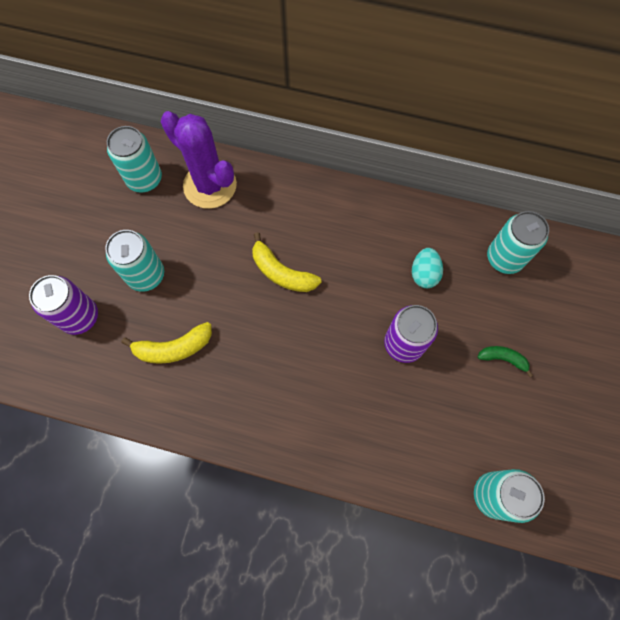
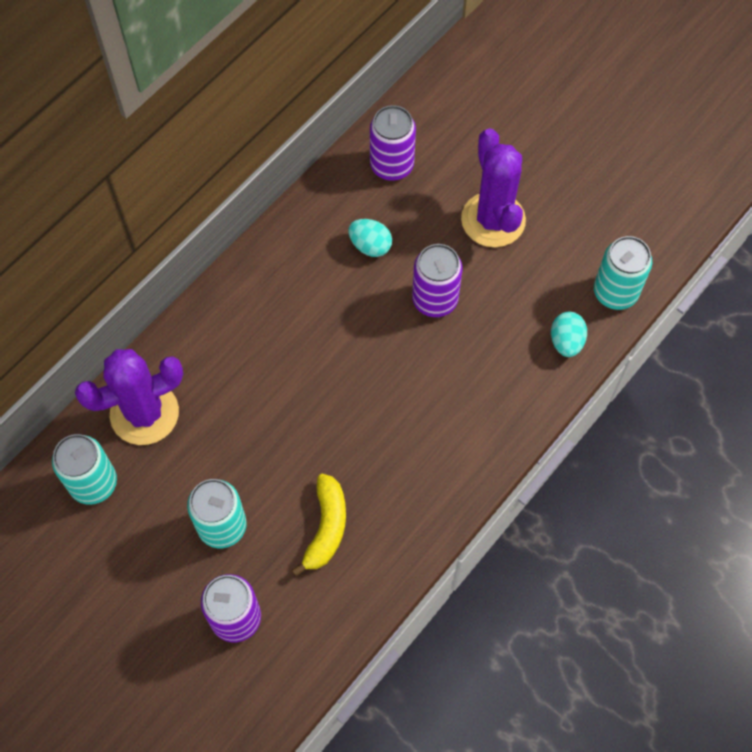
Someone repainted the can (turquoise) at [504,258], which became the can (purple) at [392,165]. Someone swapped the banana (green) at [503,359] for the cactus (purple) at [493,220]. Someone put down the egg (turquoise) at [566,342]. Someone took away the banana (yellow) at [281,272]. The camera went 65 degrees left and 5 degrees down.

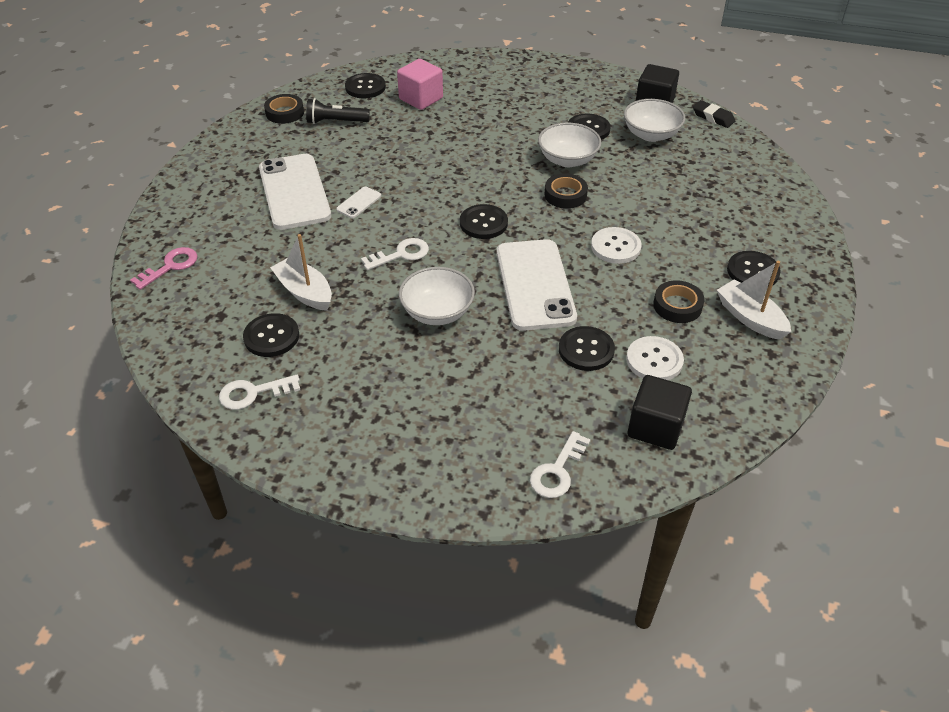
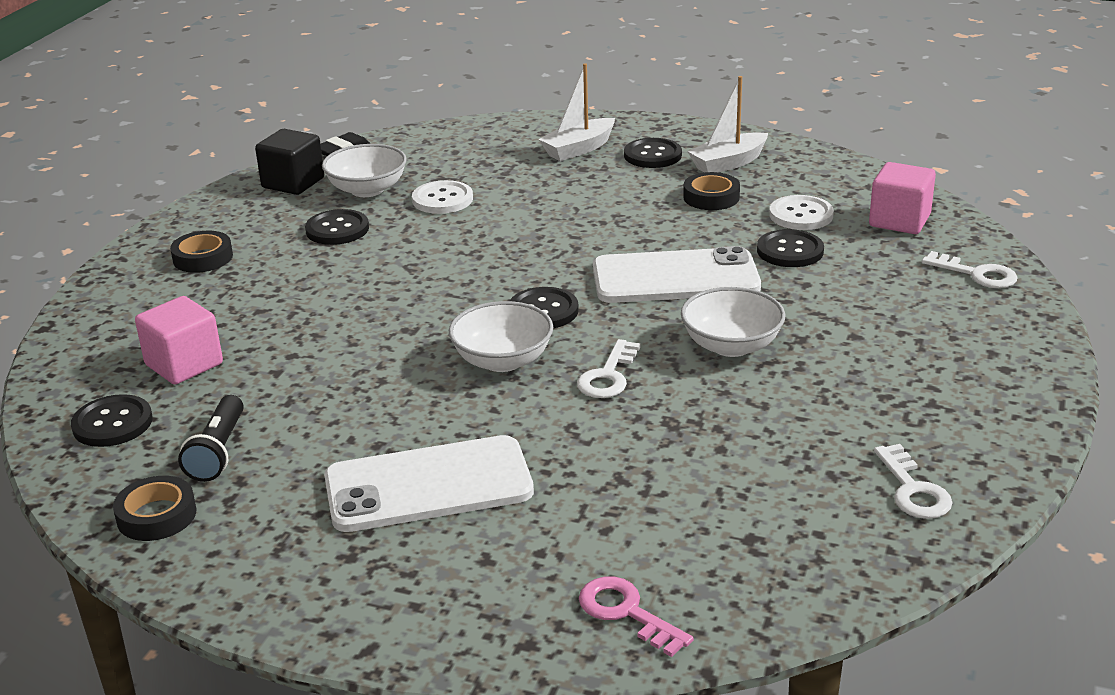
Someone carried the tape (black) from [565,195] to [203,258]. Someone carried the button (white) from [615,247] to [442,199]. Someone carried the bowl (white) from [567,160] to [503,360]. Someone carried the boat (white) from [304,292] to [578,149]. Someone rotated the key (white) at [401,254] by 135 degrees counterclockwise. Someone repainted the cube (black) at [655,427], which became the cube (pink) at [899,221]. Someone took away the button (black) at [271,336]. Someone took away the phone (white) at [359,203]. The camera went 85 degrees left and 15 degrees down.

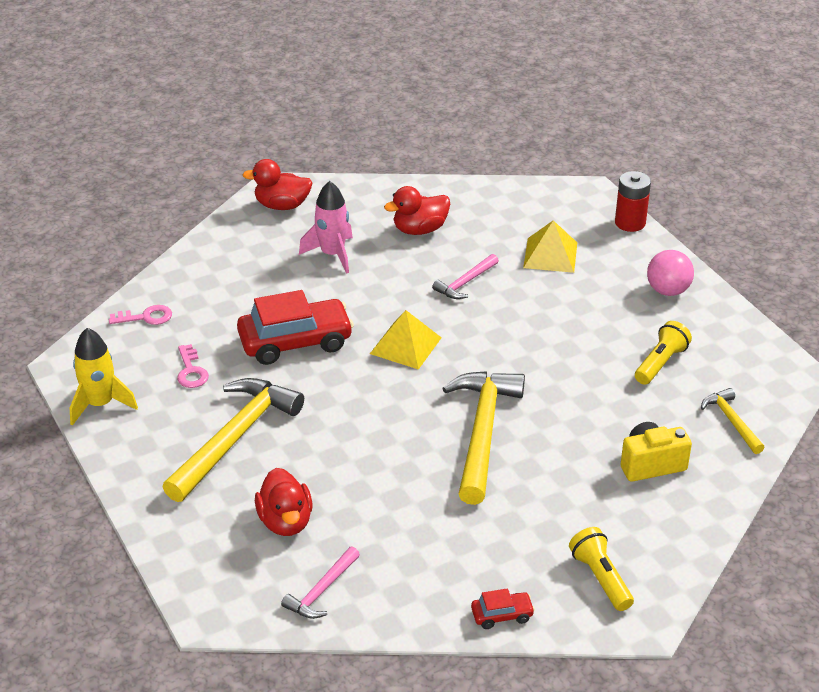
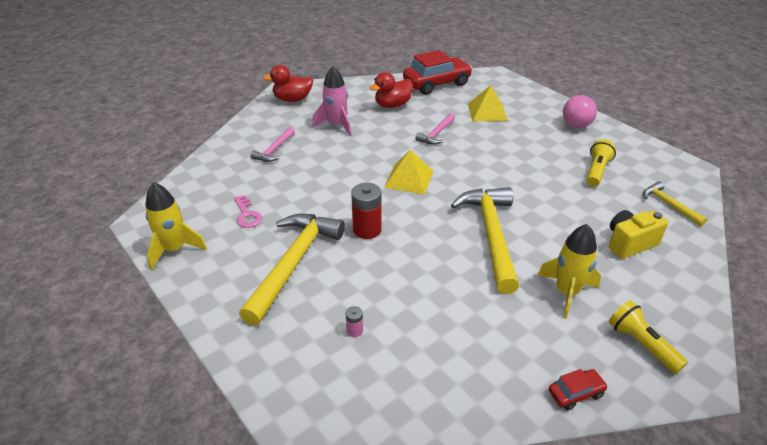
Someone carried the hammer (pink) from [321,591] to [274,150]. Someone swapped the duck (red) at [285,521] for the battery (pink) at [354,330]. Someone carried the battery (red) from [630,223] to [367,230]. Someone carried the car (red) from [295,342] to [436,83]. Someone put down the rocket (yellow) at [566,292]. Someone took away the key (pink) at [146,317]. The camera went 10 degrees left and 0 degrees up.

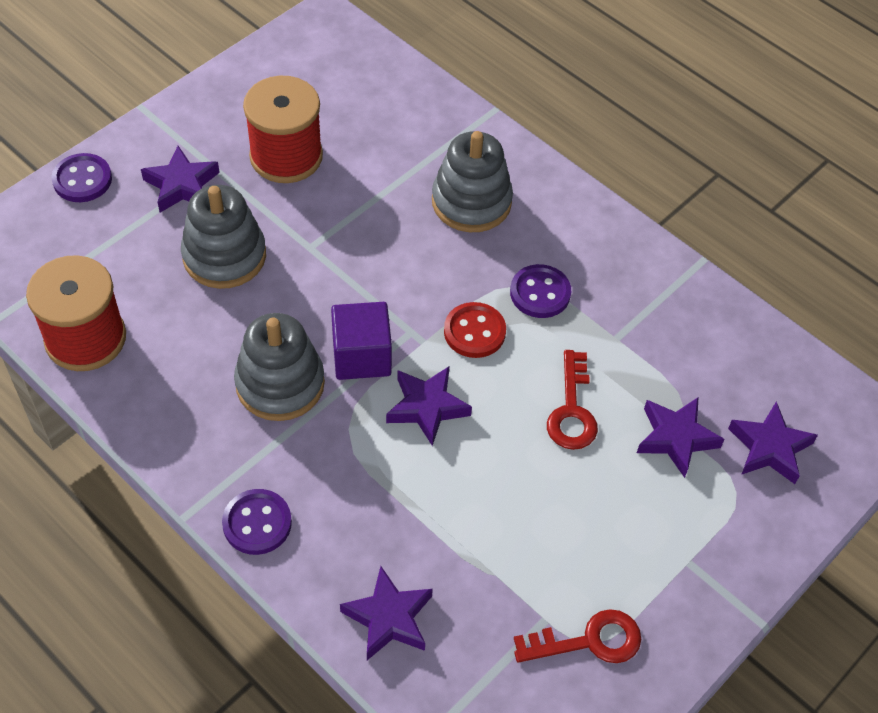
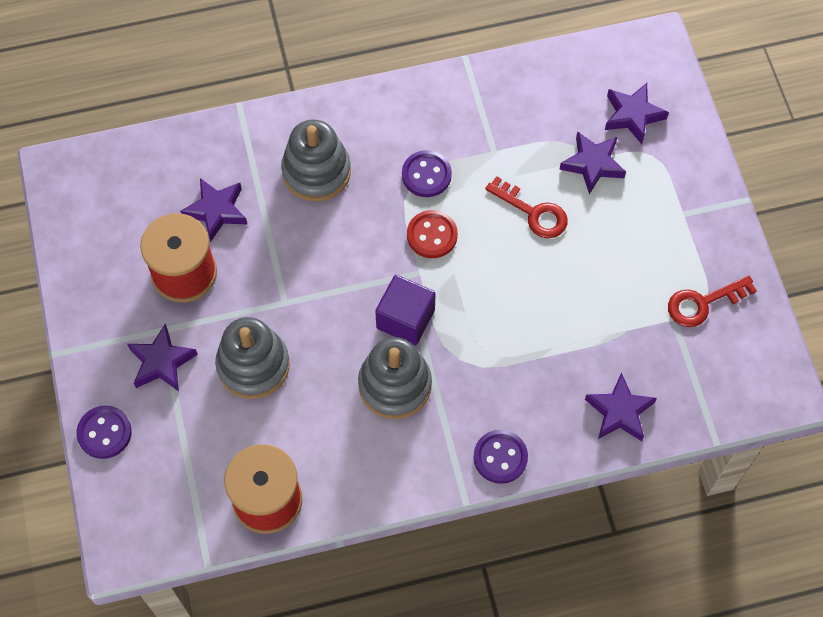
Someone carried the star (purple) from [427,407] to [216,211]. Someone rotated the key (red) at [589,641] by 135 degrees counterclockwise. The camera went 55 degrees left and 10 degrees up.

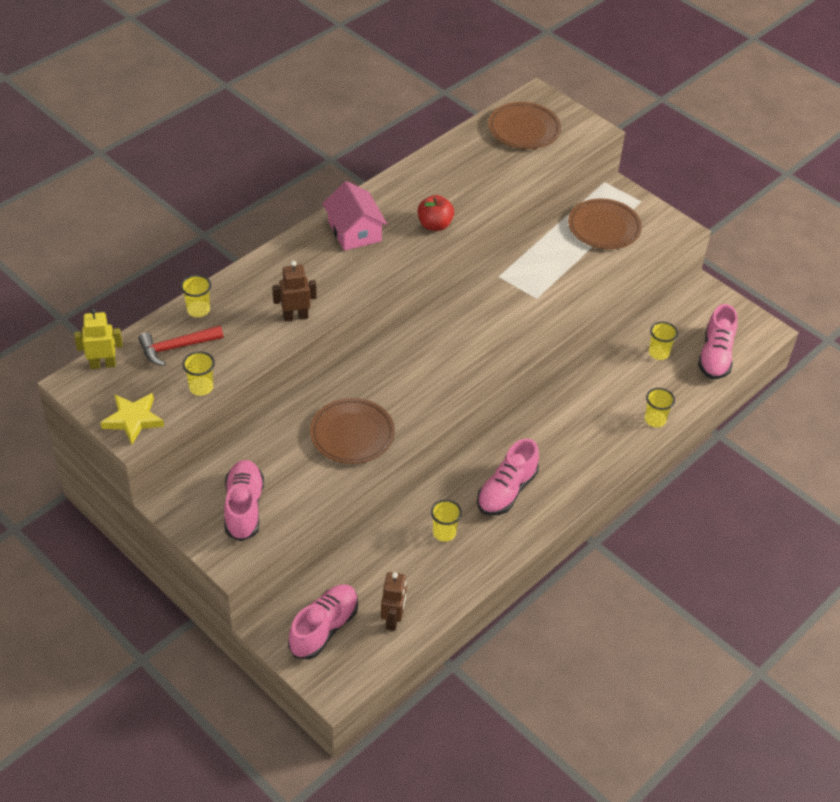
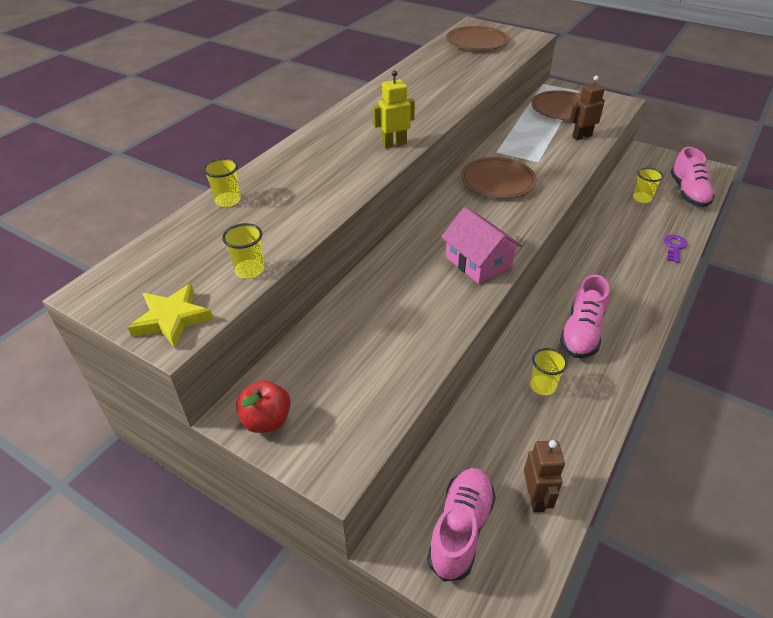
Someone carried the apple (red) from [435,225] to [266,420]. Someone carried the robot (yellow) from [103,364] to [394,144]. Someone carried the house (pink) from [354,231] to [478,262]. Someone carried the plate (brown) from [352,434] to [497,181]. Someone carried the robot (brown) from [295,316] to [581,136]. Someone swapped the cup (yellow) at [655,420] for the key (purple) at [674,247]. Someone took away the hammer (red) at [176,347]. Someone took away the shoe (pink) at [244,507]. The camera went 10 degrees left and 5 degrees down.

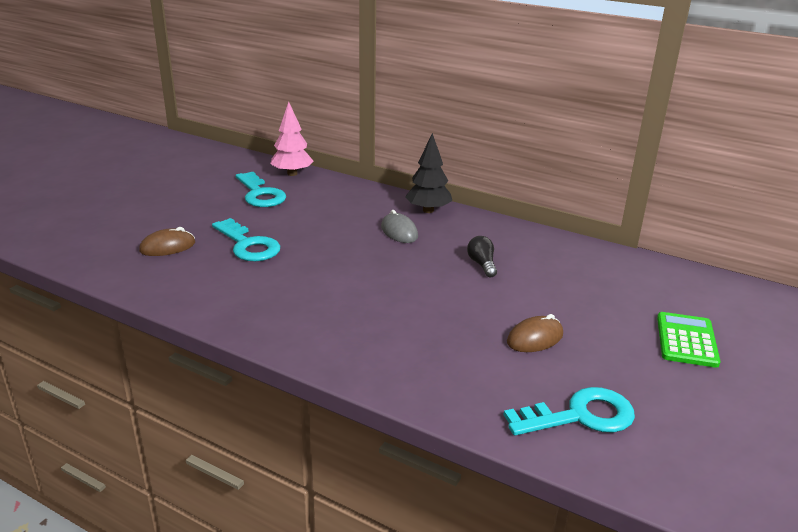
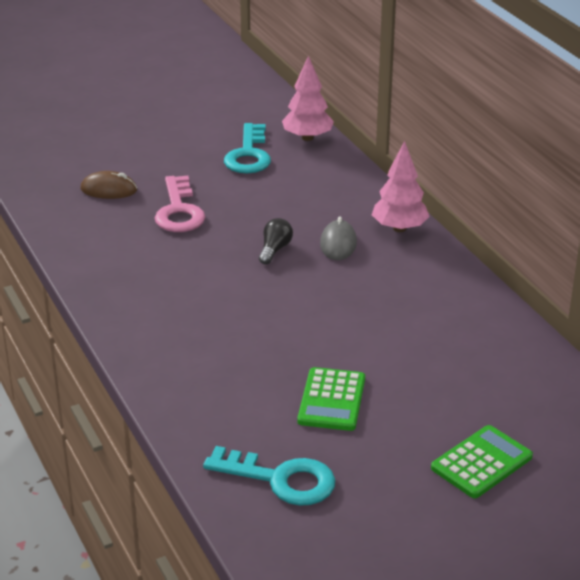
Someone repainted the key (turquoise) at [248,245], which became the key (pink) at [179,211]. Someone carried the light bulb (black) from [482,264] to [274,250]. Someone swapped the mouse (brown) at [535,338] for the calculator (green) at [331,400]. Someone repainted the tree (black) at [428,210], which became the tree (pink) at [399,228]. The camera went 35 degrees right and 5 degrees up.

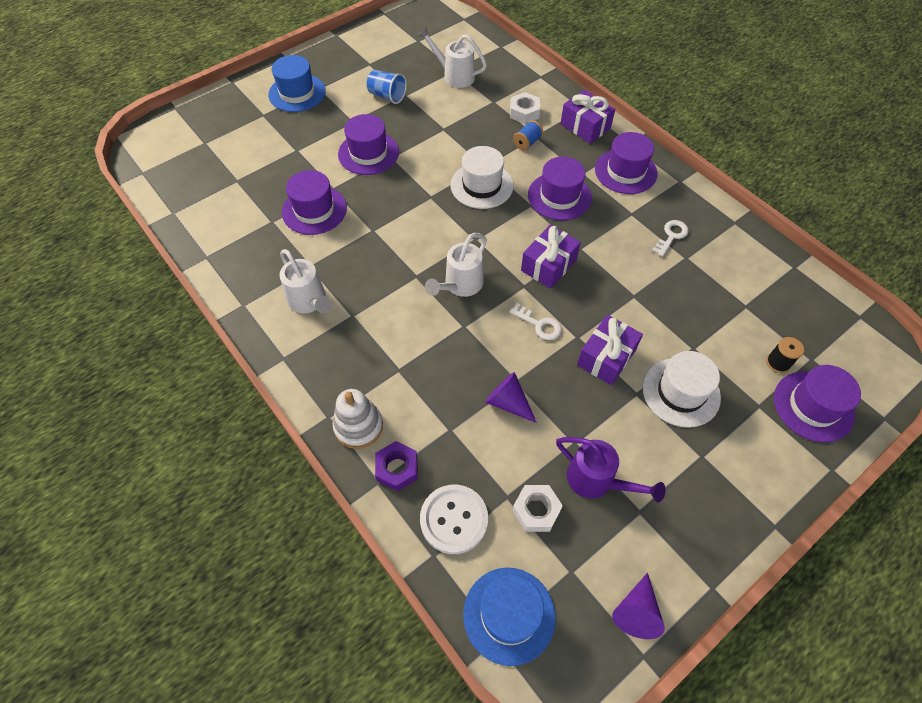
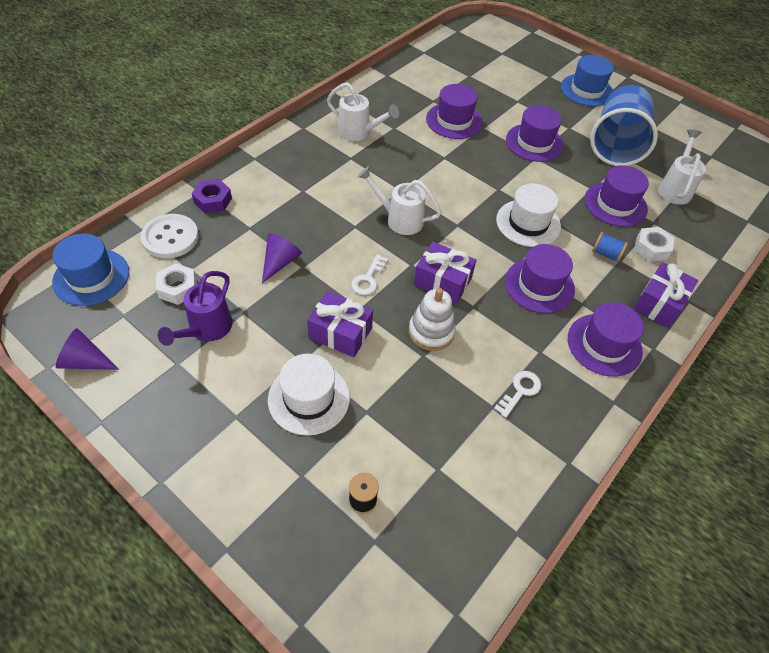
Someone rotated the watering can (white) at [309,302] by 105 degrees counterclockwise. Someone carried the stacking toy (white) from [358,426] to [431,332]. Someone rotated the key (white) at [671,236] by 75 degrees counterclockwise. Someone carried the hat (purple) from [813,406] to [615,204]. Someone scaled the cup (blue) at [387,96] by 2.05. The camera went 75 degrees right and 5 degrees down.

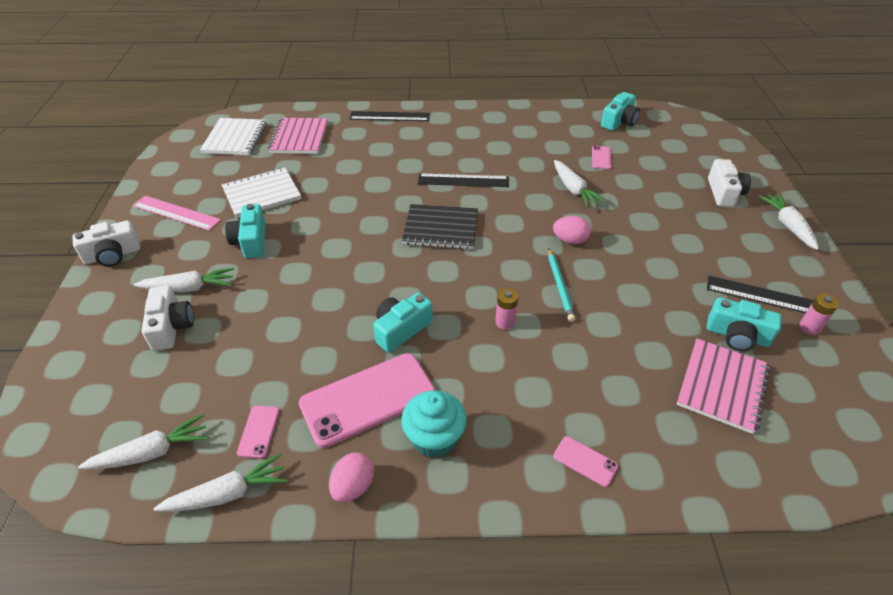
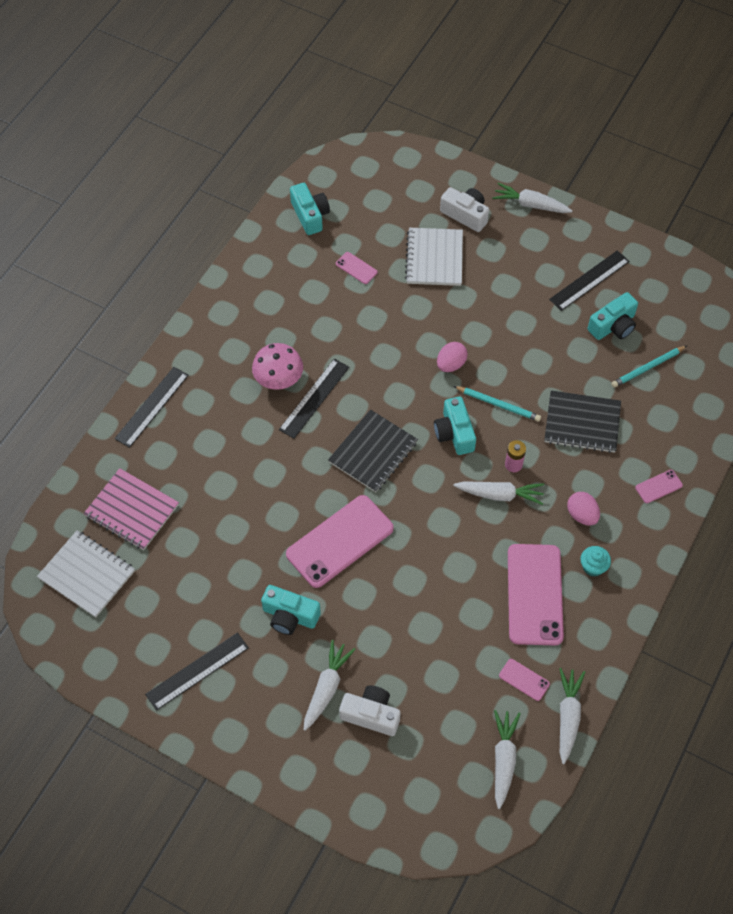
Someone repainted the ruler (pink) at [176,213], which became the ruler (black) at [197,671]. Someone put down the mushroom (pink) at [278,379]. Someone put down the phone (pink) at [340,541]. Someone carried the notebook (white) from [262,194] to [434,258]. Someone carried the camera (turquoise) from [401,329] to [454,433]. Someone carried the carrot (white) from [574,190] to [500,495]. Someone put down the notebook (black) at [582,423]. Someone carried the egg (pink) from [353,486] to [582,515]. Someone scaled the cupcake (turquoise) at [434,438] by 0.61. Someone swapped the notebook (pink) at [722,386] for the pencil (turquoise) at [648,368]. Someone took away the camera (white) at [113,255]. Someone took away the battery (pink) at [809,327]. The camera went 60 degrees left and 15 degrees up.

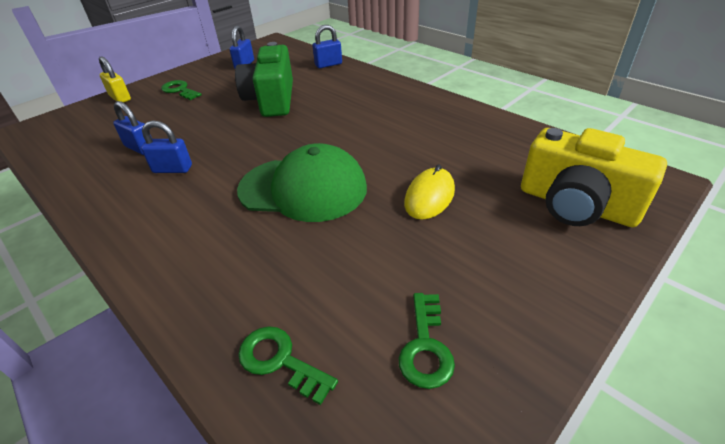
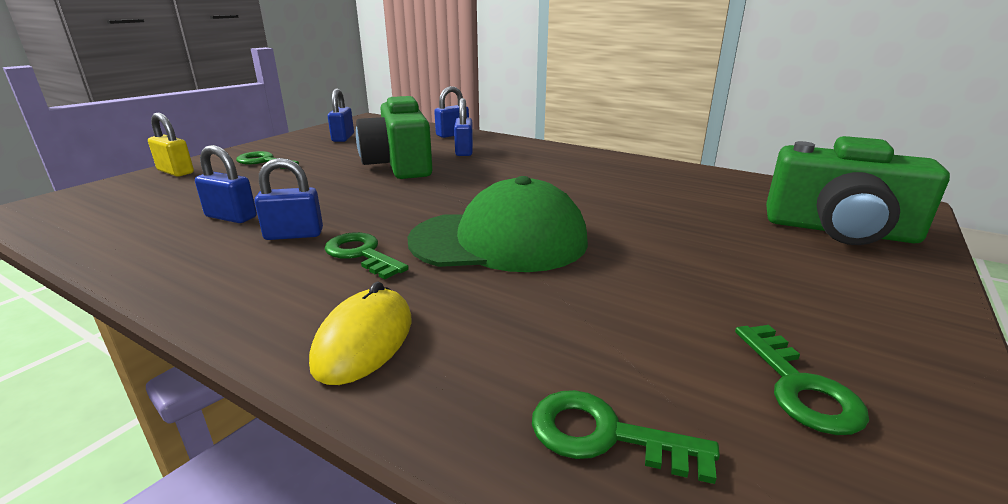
Someone carried the mouse (yellow) from [429,196] to [364,340]. Someone put down the key (green) at [361,254]. Someone put down the padlock (blue) at [464,151]. Someone repainted the camera (yellow) at [576,205], which became the camera (green) at [839,230]. The camera went 15 degrees left and 15 degrees down.

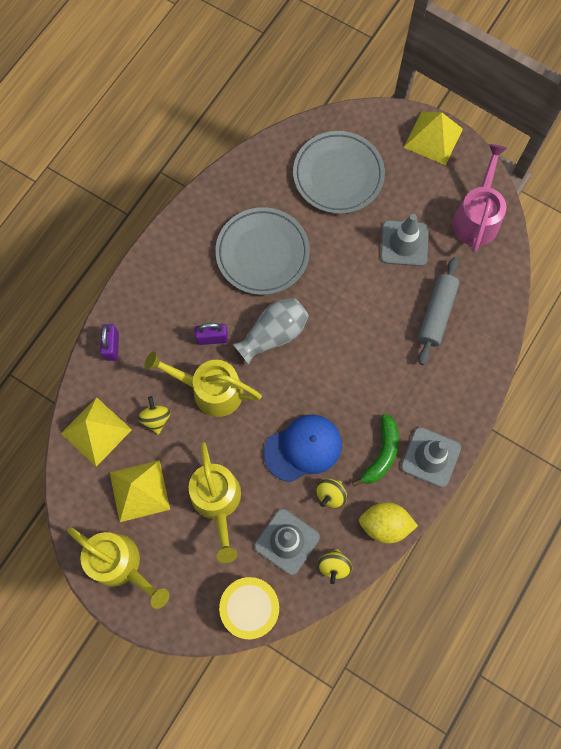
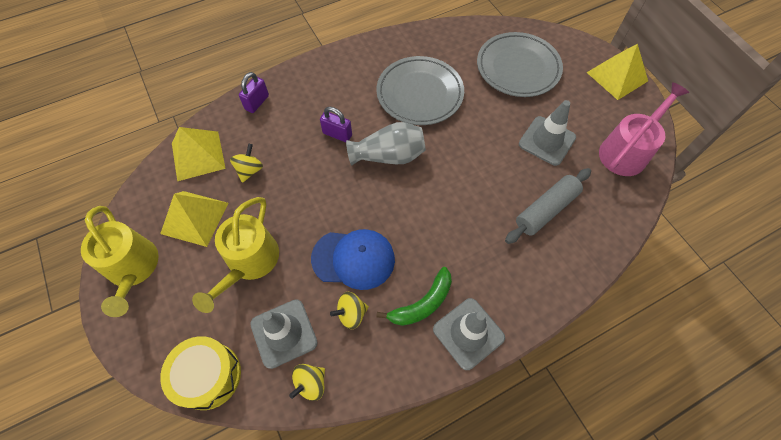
Someone took away the watering can (yellow) at [210,390]. Someone took away the lemon (yellow) at [385,525]. The camera went 30 degrees right and 10 degrees down.

